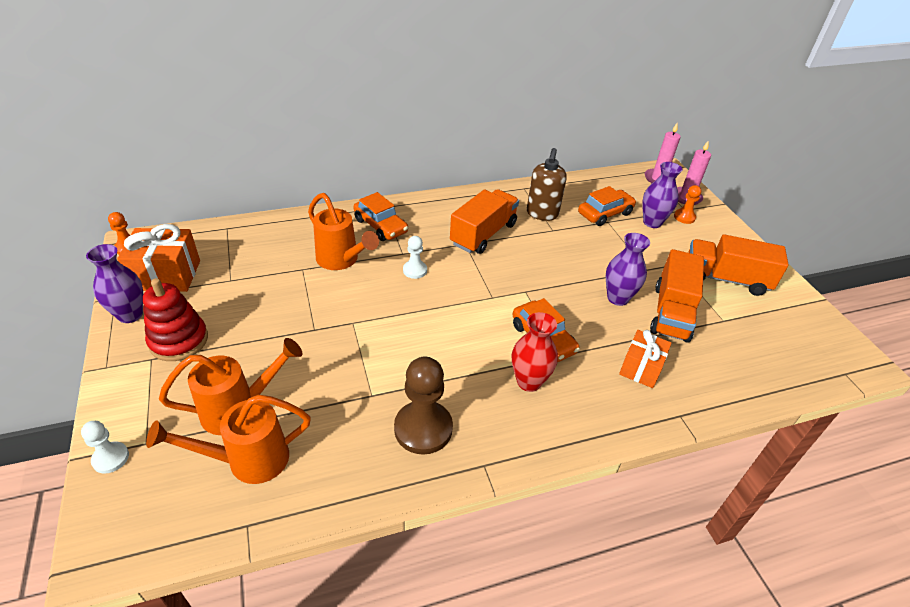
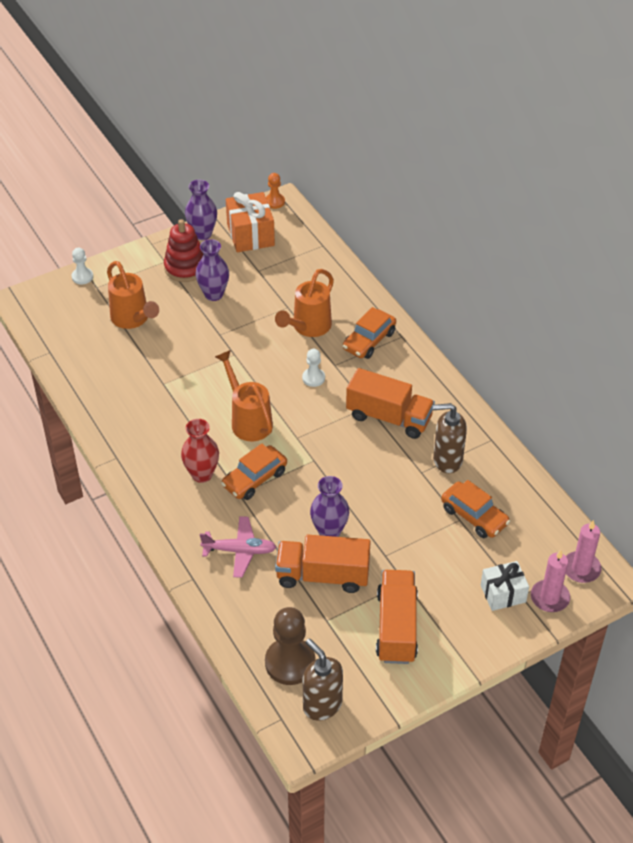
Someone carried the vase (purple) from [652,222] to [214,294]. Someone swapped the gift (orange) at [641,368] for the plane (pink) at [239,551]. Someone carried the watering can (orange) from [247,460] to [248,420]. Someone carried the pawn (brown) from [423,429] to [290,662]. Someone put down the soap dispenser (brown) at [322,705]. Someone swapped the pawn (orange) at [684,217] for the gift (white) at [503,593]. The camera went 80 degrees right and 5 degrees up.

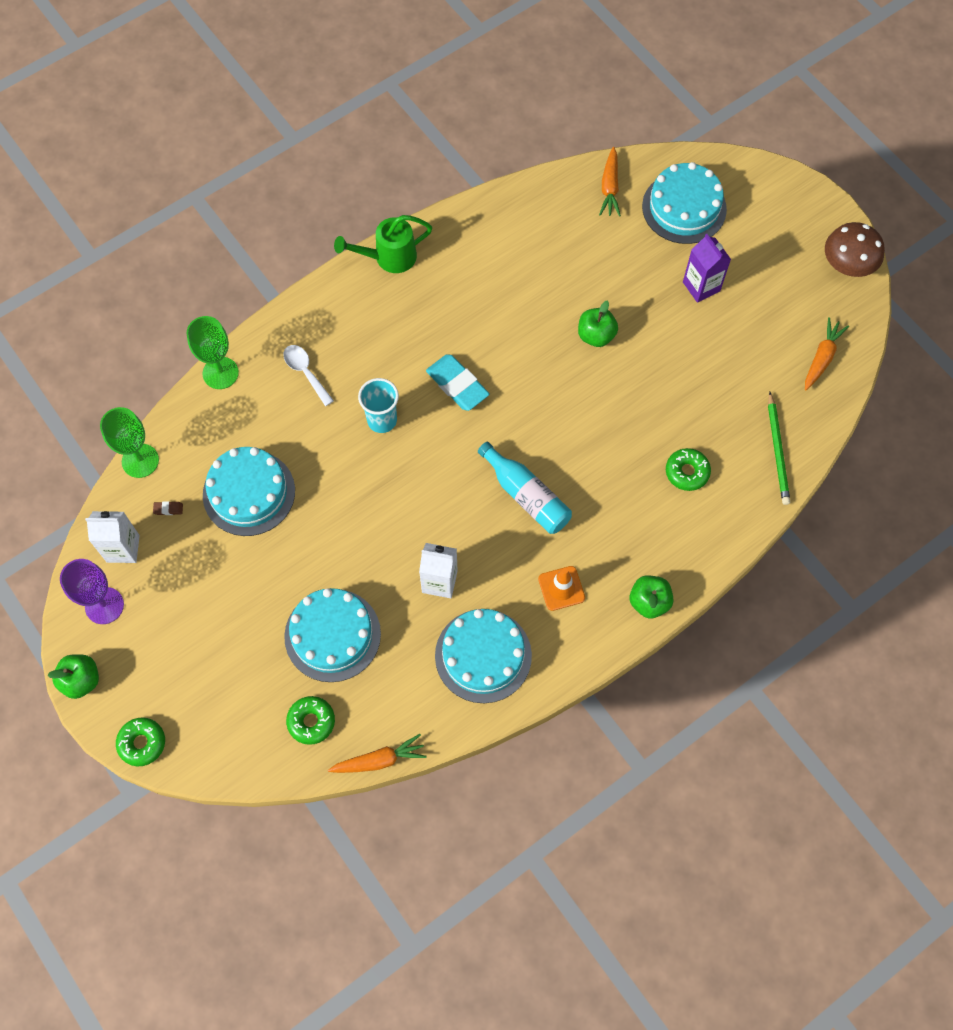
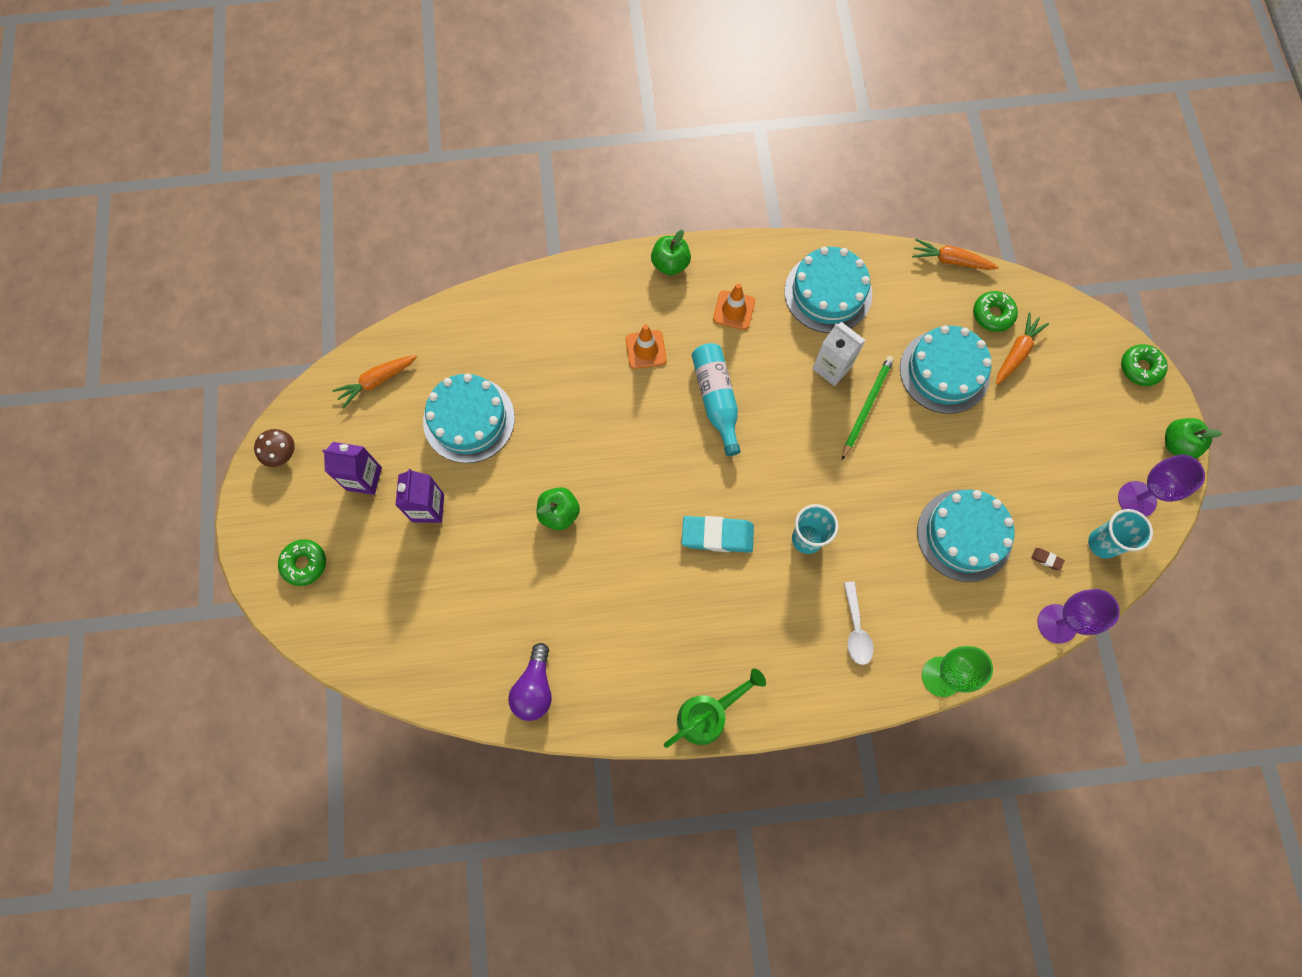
Someone scaled the mushroom (brown) at [847,265] by 0.62. Someone carried the donut (green) from [687,472] to [304,564]. Someone put down the carton (purple) at [364,478]. Someone carried the cake (turquoise) from [684,208] to [469,419]. Someone put down the light bulb (purple) at [534,688]. Someone put down the traffic cone (orange) at [646,349]. Someone rotated the watering can (green) at [389,257] by 45 degrees counterclockwise. Someone rotated the eraser (turquoise) at [457,385] by 75 degrees counterclockwise. Someone carried the pencil (green) from [777,450] to [866,407]. Someone carried the carrot (orange) from [610,187] to [1016,353]. Someone repainted the goblet (green) at [140,461], which became the goblet (purple) at [1057,623]. Someone swapped the carton (white) at [123,548] for the cup (turquoise) at [1102,543]. The camera went 150 degrees left and 5 degrees up.

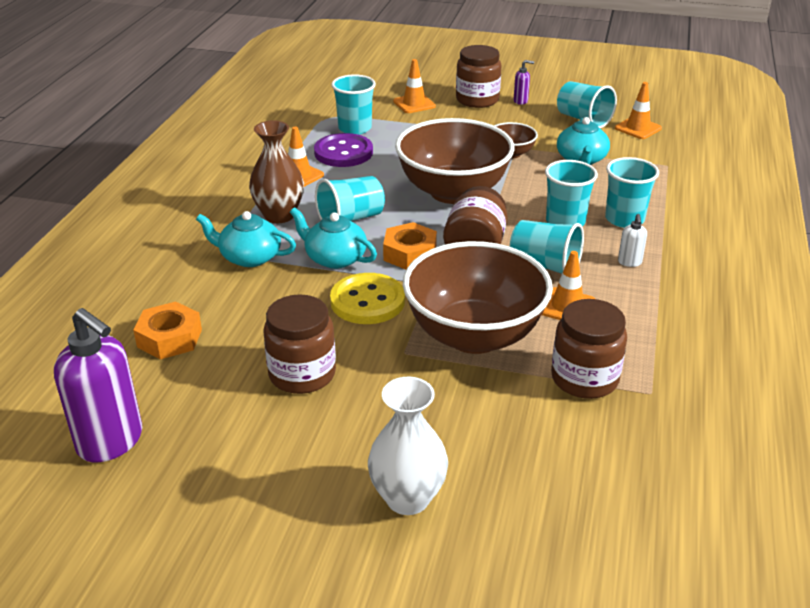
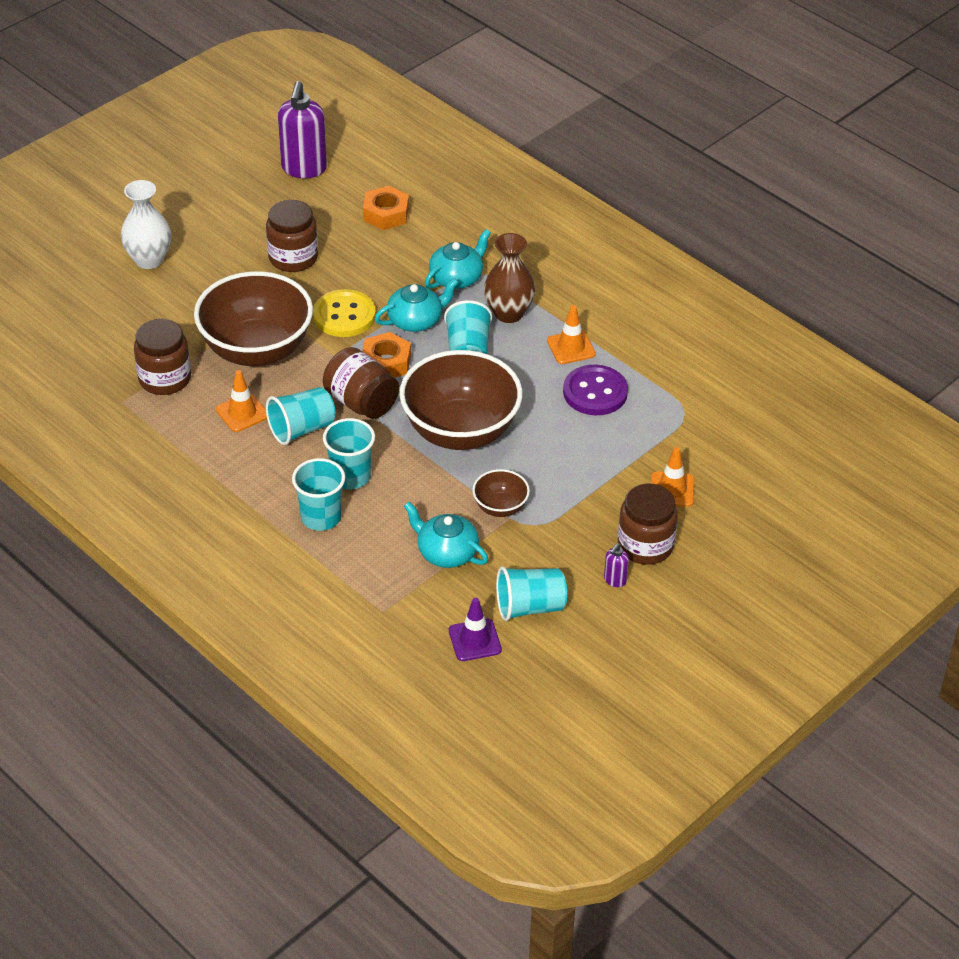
Someone rotated the soap dispenser (purple) at [111,442] by 60 degrees counterclockwise. Someone repainted the traffic cone (orange) at [638,128], which became the traffic cone (purple) at [475,640]. Someone took away the cup (turquoise) at [355,128]. Someone took away the soap dispenser (white) at [629,262]. The camera went 120 degrees right and 10 degrees up.

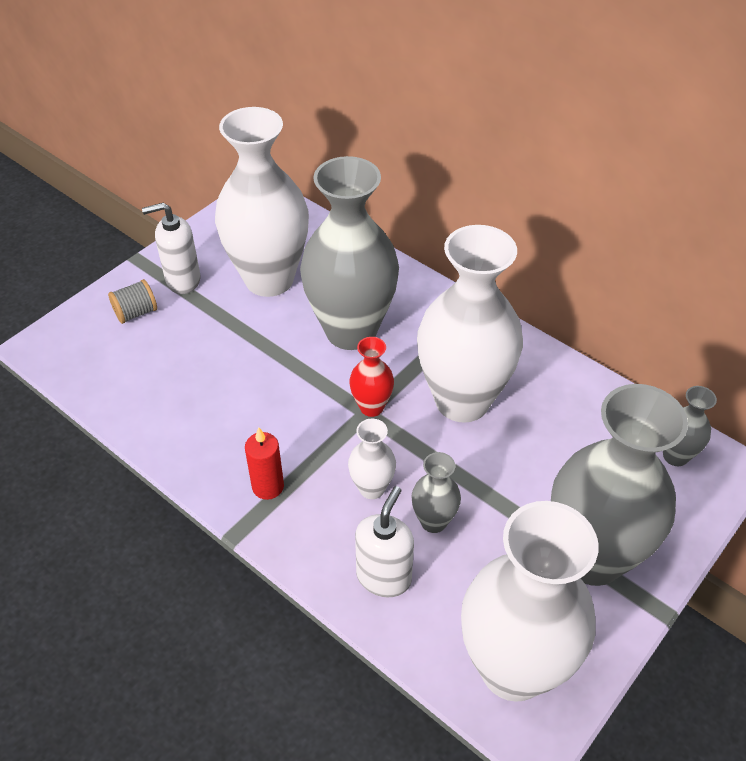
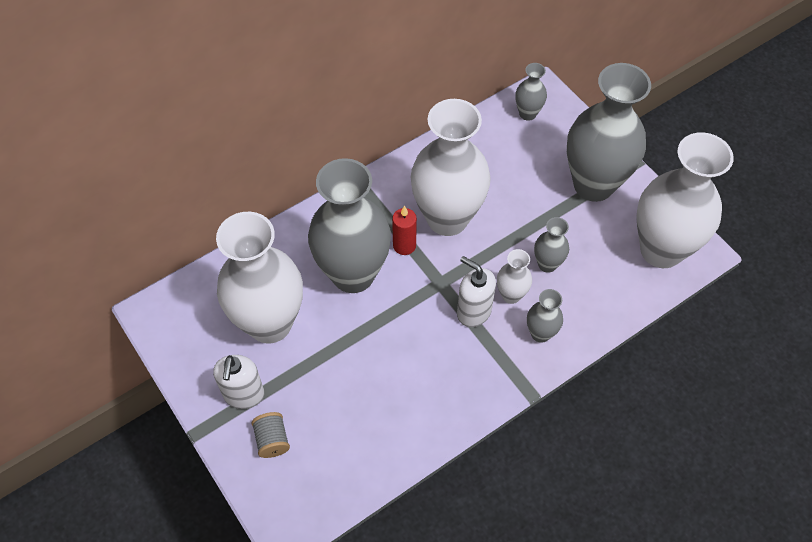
Someone carried the candle (red) from [268,486] to [404,245]. Someone carried the soap dispenser (white) from [384,577] to [473,312]. Someone put down the vase (grey) at [540,333]. Someone took away the vase (red) at [371,407]. The camera went 75 degrees left and 10 degrees up.

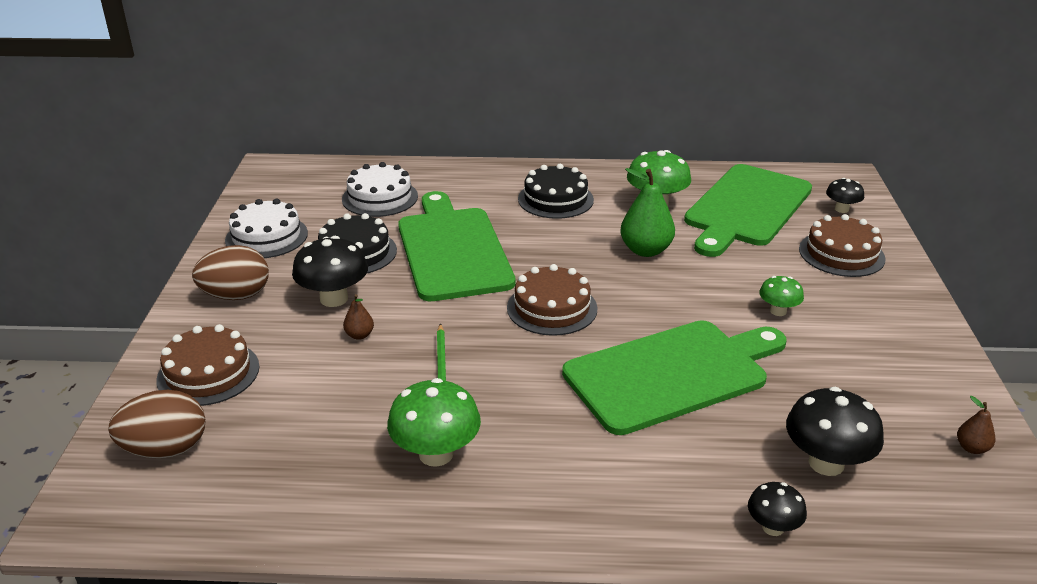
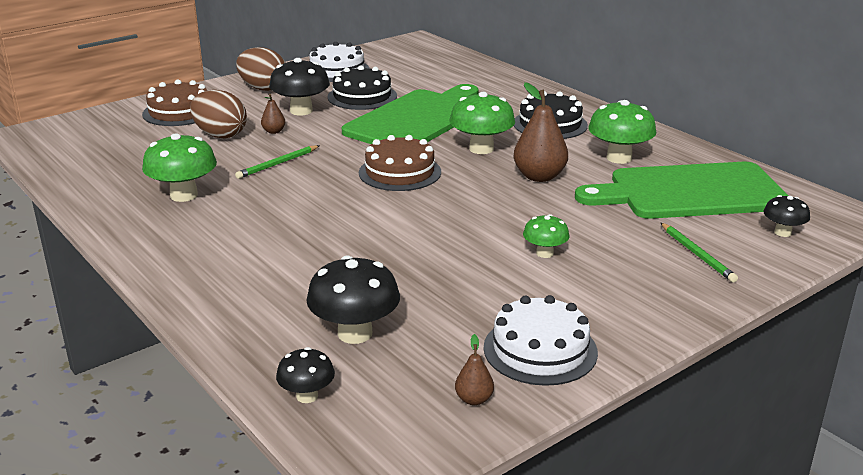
Someone carried the egg (brown) from [166,449] to [220,135]. Someone carried the mushroom (black) from [773,527] to [307,396]. Someone put down the mushroom (green) at [481,149]. Someone carried the cake (white) from [380,198] to [540,350]. Someone repainted the pear (green) at [645,250], which became the pear (brown) at [539,176]. Someone swapped the cake (brown) at [841,254] for the pencil (green) at [697,254]. Someone took away the cutting board (green) at [672,374]. The camera went 50 degrees right and 5 degrees down.

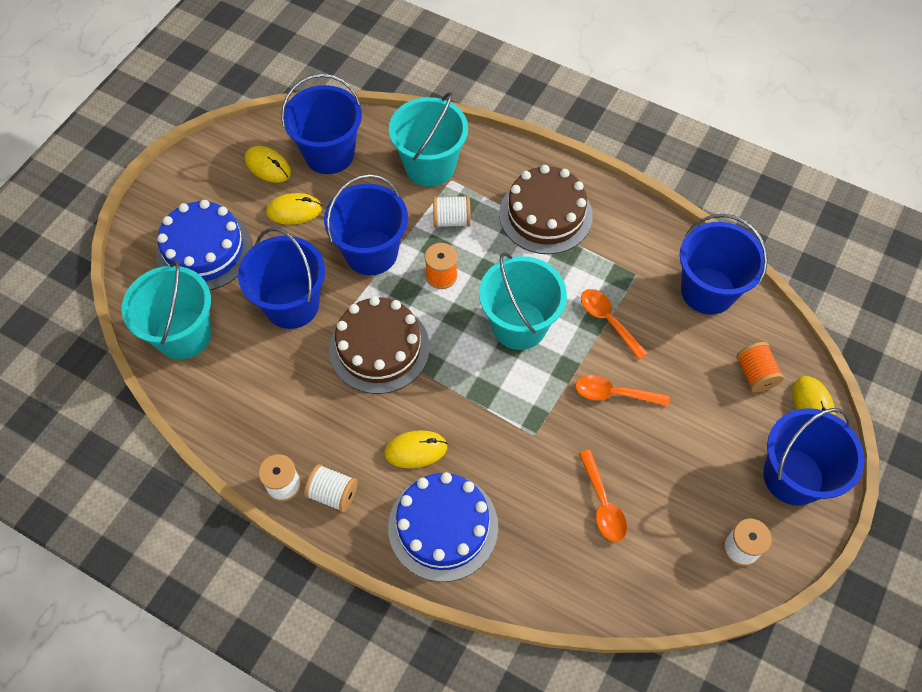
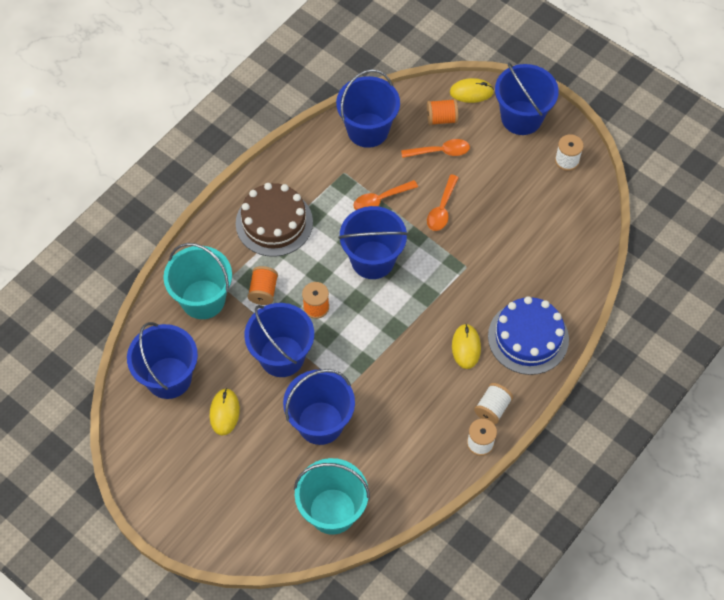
Someone repainted the spool (white) at [451,220], which became the spool (orange) at [263,291]. Someone repainted the bucket (turquoise) at [519,325], which became the bucket (blue) at [372,260]. Someone carried the spoon (orange) from [602,503] to [440,152]. Someone took away the cake (blue) at [204,250]. Someone took away the mouse (yellow) at [268,166]. Someone took away the cake (brown) at [379,348]. The camera went 80 degrees left and 0 degrees up.

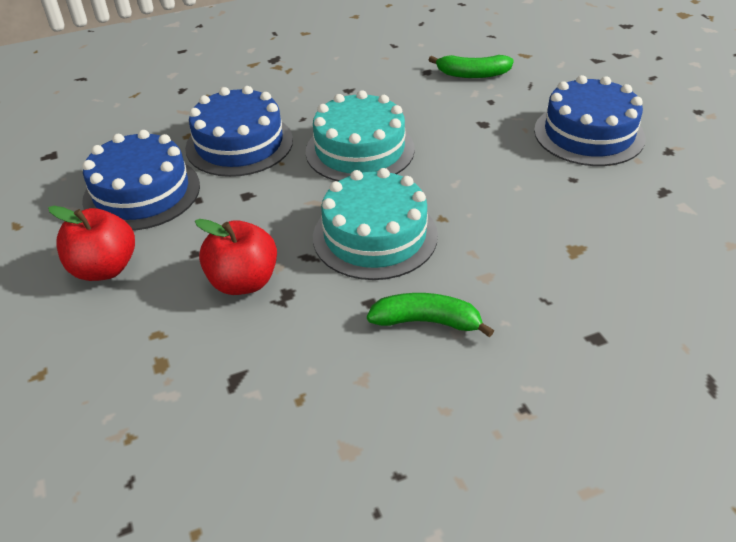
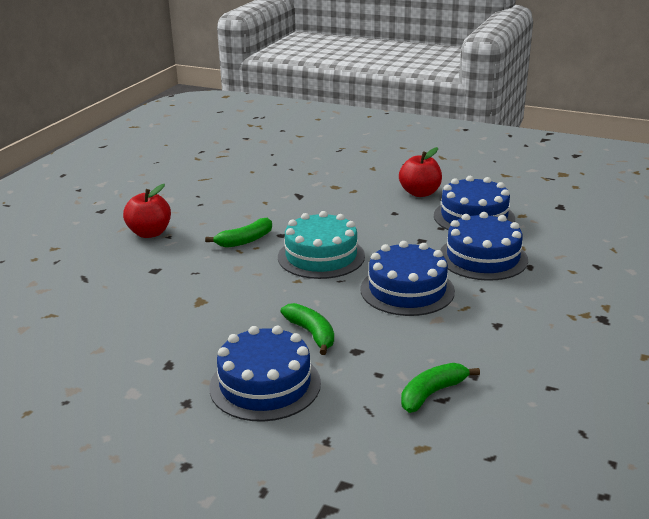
Someone carried the apple (red) from [243,282] to [150,233]. Someone put down the banana (green) at [311,333]. Someone repainted the cake (turquoise) at [360,150], which became the cake (blue) at [407,290]. The camera went 135 degrees right and 15 degrees down.

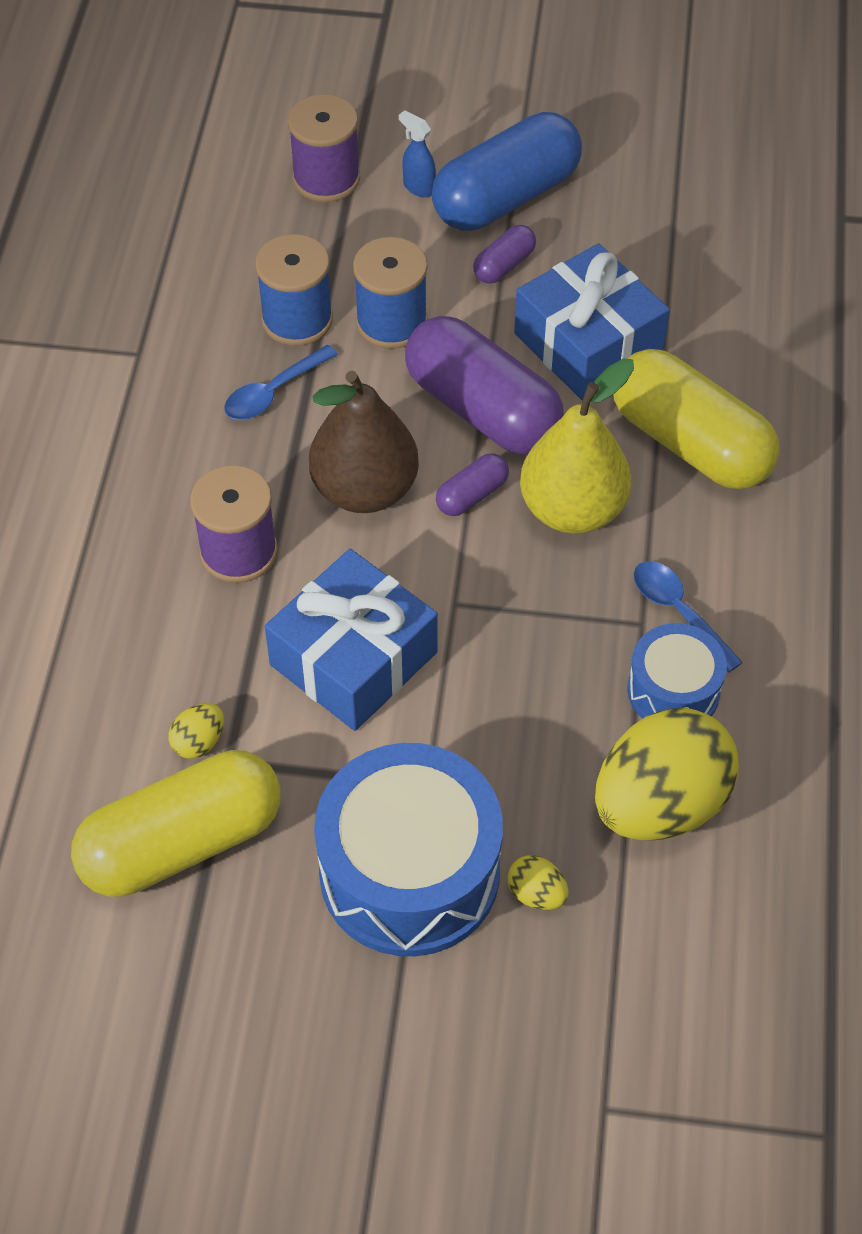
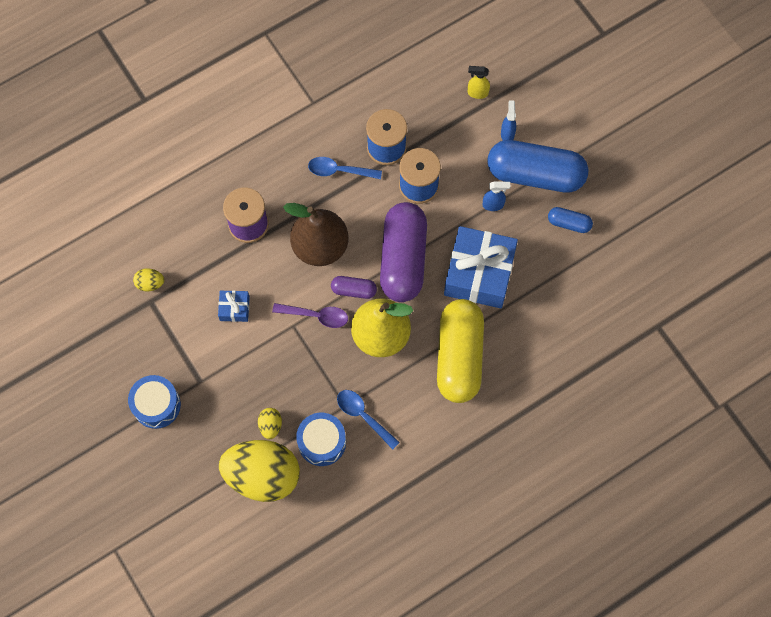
Someone scaled the drum (blue) at [409,872] by 0.54. Someone scaled the gift (blue) at [353,658] by 0.45. Someone carried the egg (yellow) from [536,894] to [270,425]. Someone put down the spoon (purple) at [316,316]. Someone rotated the spoon (blue) at [678,612] by 60 degrees counterclockwise. Someone swapped the spool (purple) at [326,179] for the spray bottle (yellow) at [477,93]. Someone swapped the capsule (purple) at [504,265] for the spray bottle (blue) at [493,205]. Someone put down the capsule (blue) at [569,223]. Someone took away the capsule (yellow) at [182,842]. The camera went 50 degrees right and 15 degrees up.

